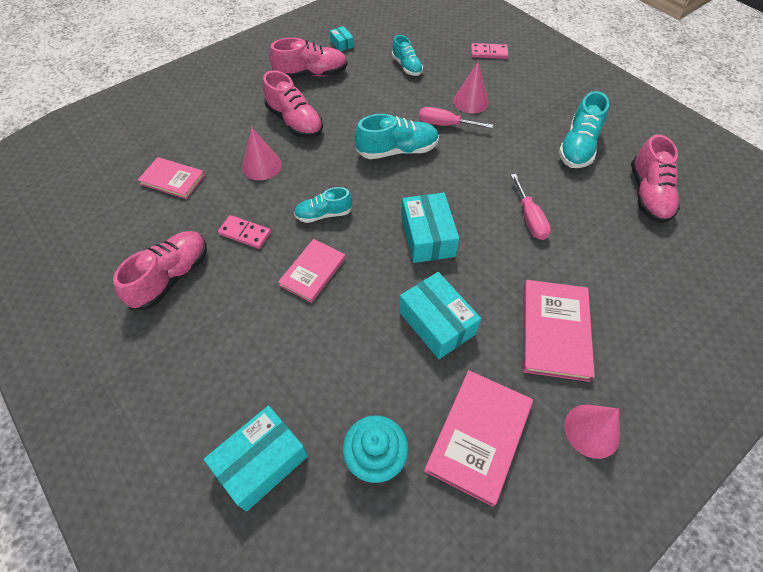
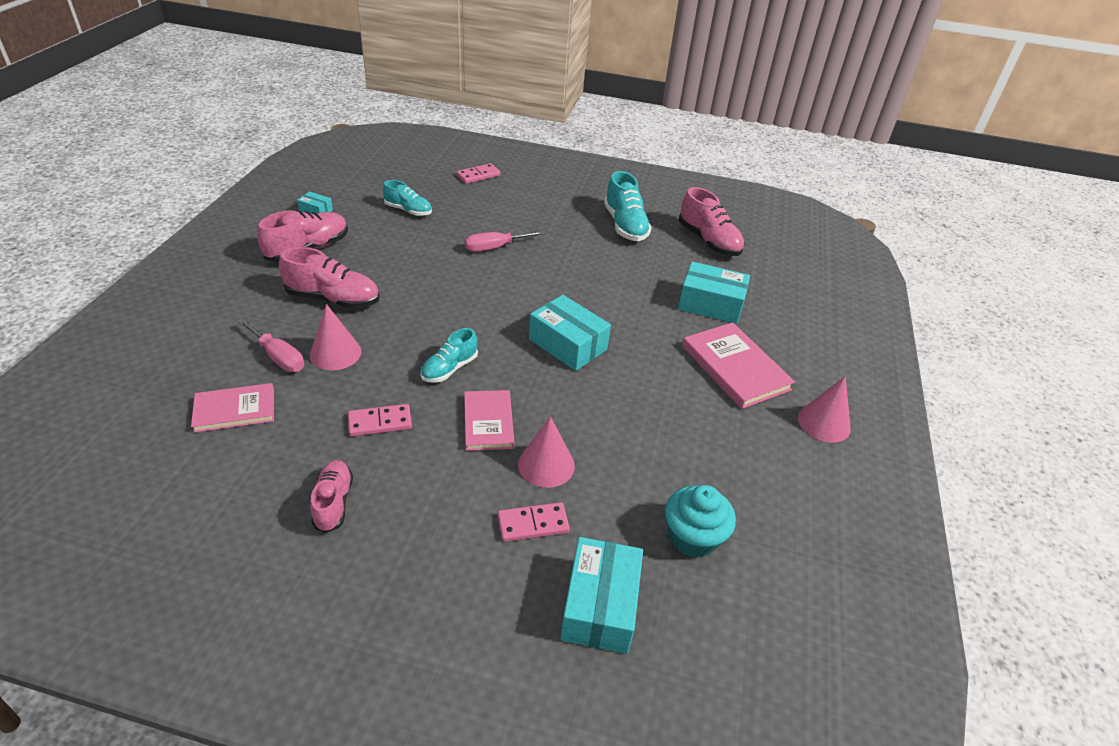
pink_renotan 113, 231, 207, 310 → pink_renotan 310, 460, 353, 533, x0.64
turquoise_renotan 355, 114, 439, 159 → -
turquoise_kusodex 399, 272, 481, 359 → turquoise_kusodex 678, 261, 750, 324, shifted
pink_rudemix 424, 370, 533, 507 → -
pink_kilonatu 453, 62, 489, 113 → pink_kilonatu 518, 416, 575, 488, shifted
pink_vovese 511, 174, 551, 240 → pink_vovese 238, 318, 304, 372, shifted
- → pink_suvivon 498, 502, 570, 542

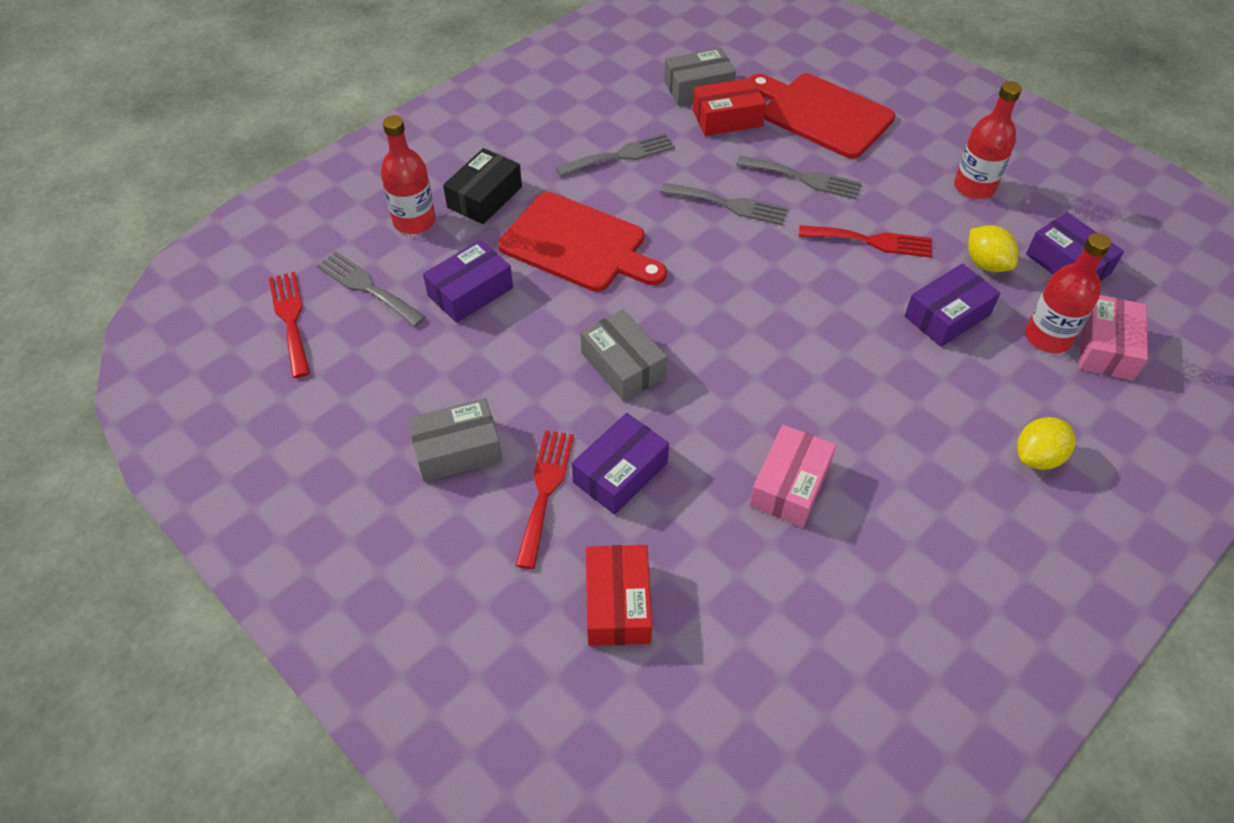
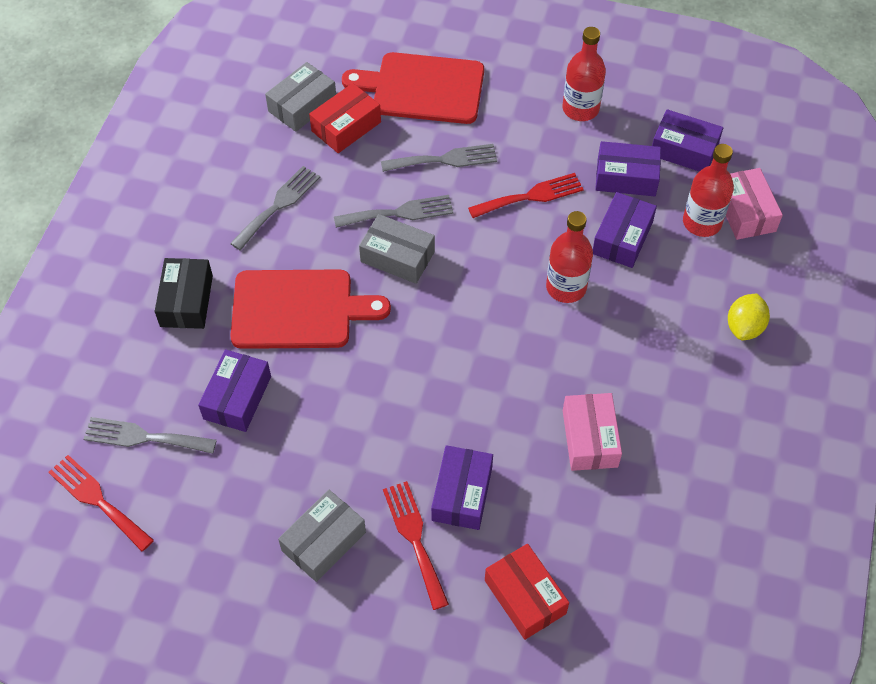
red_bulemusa 381, 115, 436, 234 → red_bulemusa 546, 211, 593, 303, shifted
grey_kusodex 580, 309, 667, 401 → grey_kusodex 359, 214, 435, 284, shifted
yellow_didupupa 968, 225, 1018, 272 → purple_kusodex 595, 141, 661, 196

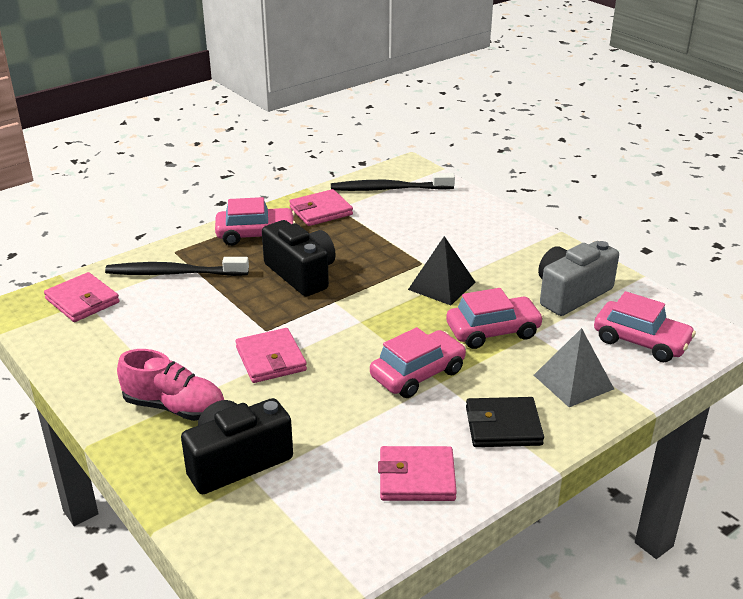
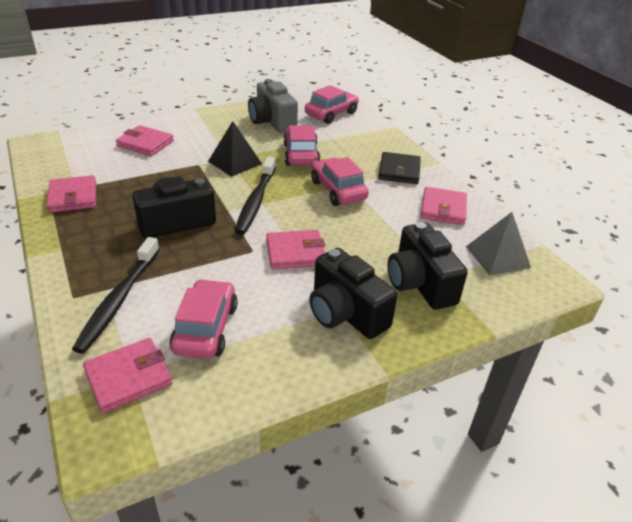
pink_renotan 117, 349, 224, 421 → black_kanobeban 309, 248, 397, 339
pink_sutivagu 215, 197, 295, 246 → pink_sutivagu 170, 279, 238, 359, shifted
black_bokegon 331, 173, 455, 191 → black_bokegon 235, 157, 276, 235, shifted
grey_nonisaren 534, 328, 614, 407 → grey_nonisaren 466, 212, 531, 276, shifted
- → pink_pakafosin 116, 125, 174, 156

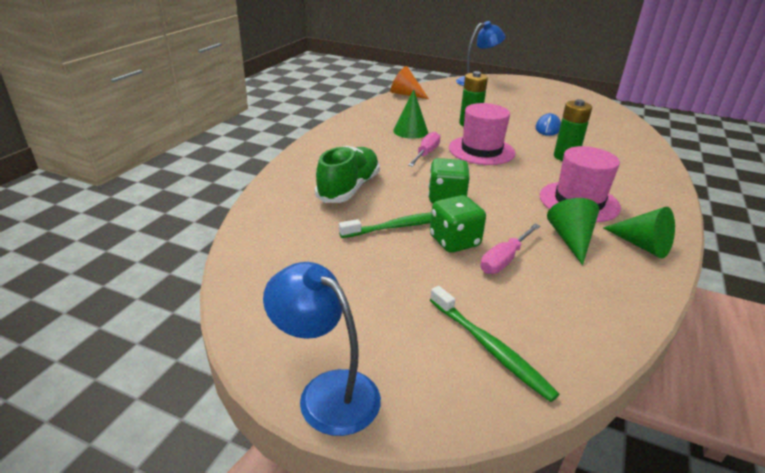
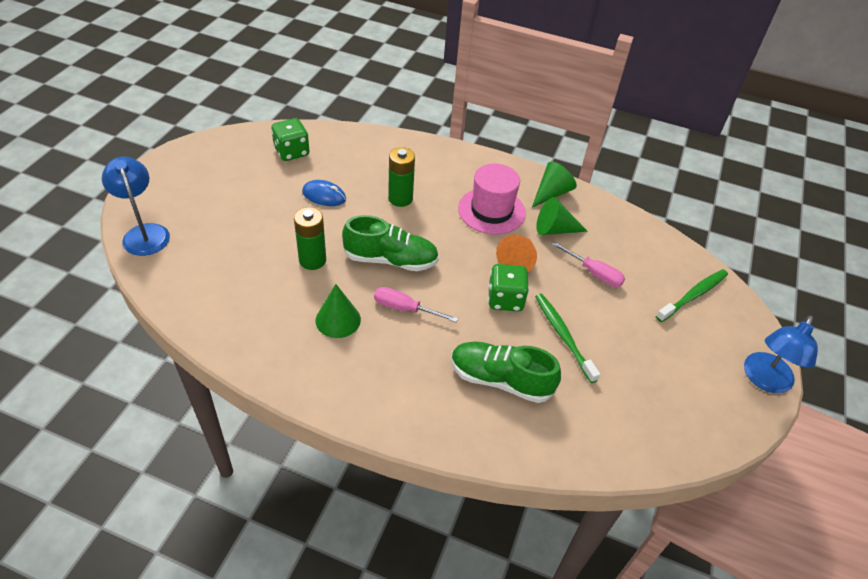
orange_kilonatu 390, 66, 429, 99 → orange_kilonatu 496, 235, 537, 272, shifted
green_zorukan 430, 195, 486, 253 → green_zorukan 271, 118, 310, 161, shifted
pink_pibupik 449, 103, 515, 165 → green_renotan 342, 215, 439, 271

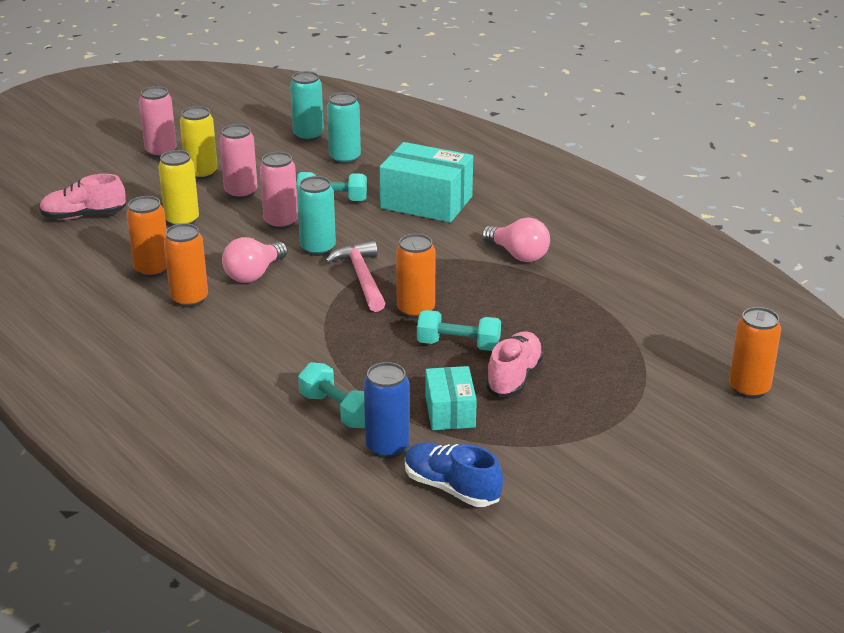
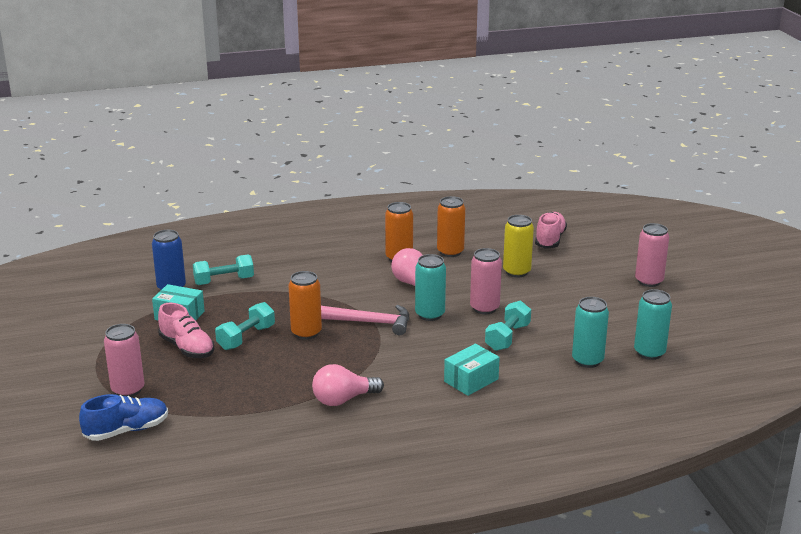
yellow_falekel 180, 106, 218, 180 → -
pink_falekel 220, 124, 257, 199 → pink_falekel 104, 324, 144, 397, shifted
turquoise_kusodex 379, 142, 473, 223 → turquoise_kusodex 444, 344, 500, 396, x0.59
blue_renotan 405, 442, 503, 507 → blue_renotan 79, 394, 168, 441, shifted
orange_falekel 729, 307, 781, 399 → -

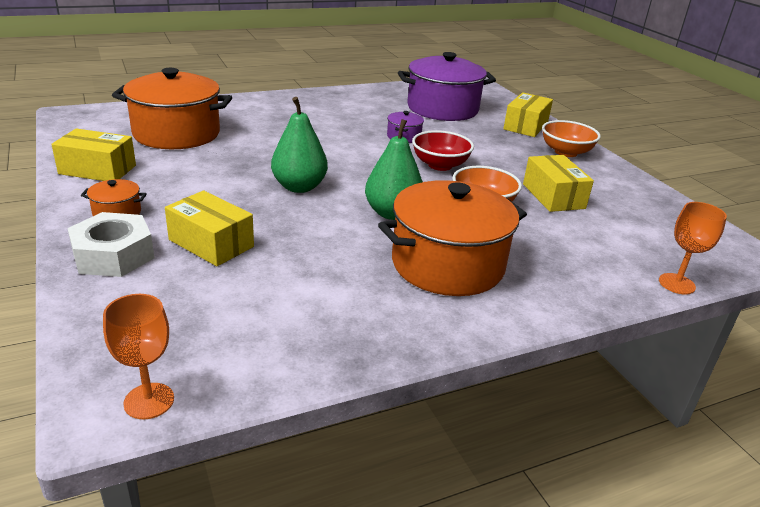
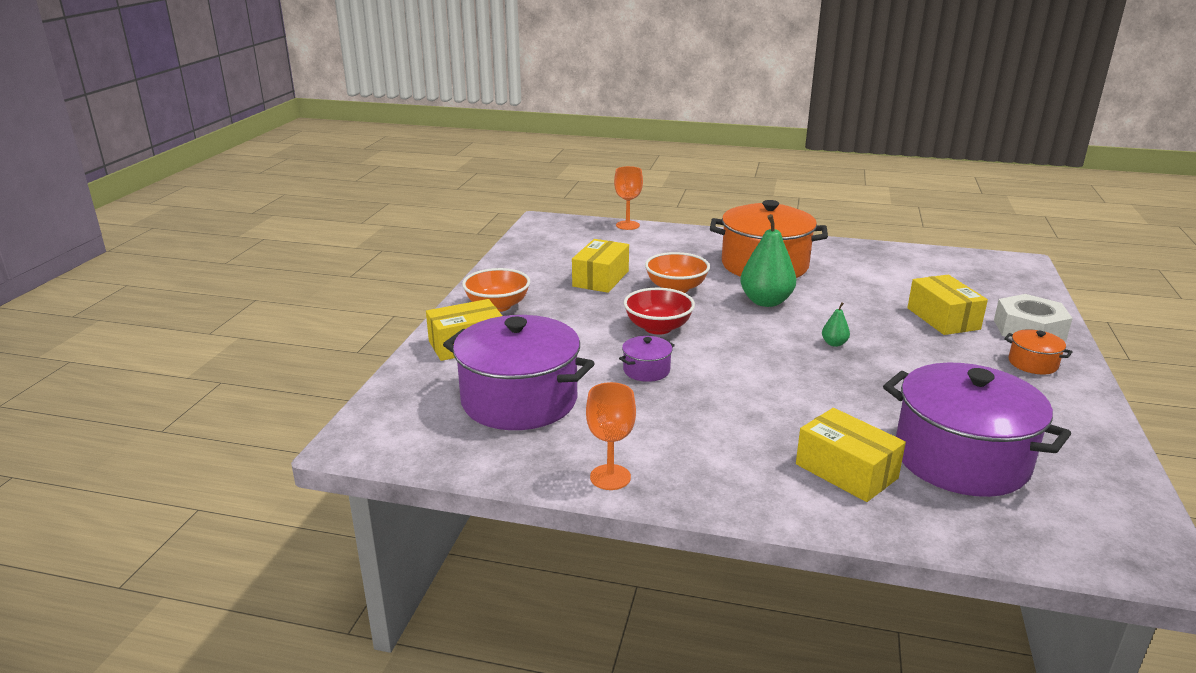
yellow_kusodex 51, 128, 136, 181 → yellow_kusodex 796, 408, 906, 502, shifted
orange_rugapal 103, 294, 174, 419 → orange_rugapal 586, 382, 636, 490, shifted
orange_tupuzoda 112, 68, 232, 149 → purple_tupuzoda 883, 363, 1071, 497
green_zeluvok 271, 97, 328, 193 → green_zeluvok 822, 302, 850, 347, x0.45

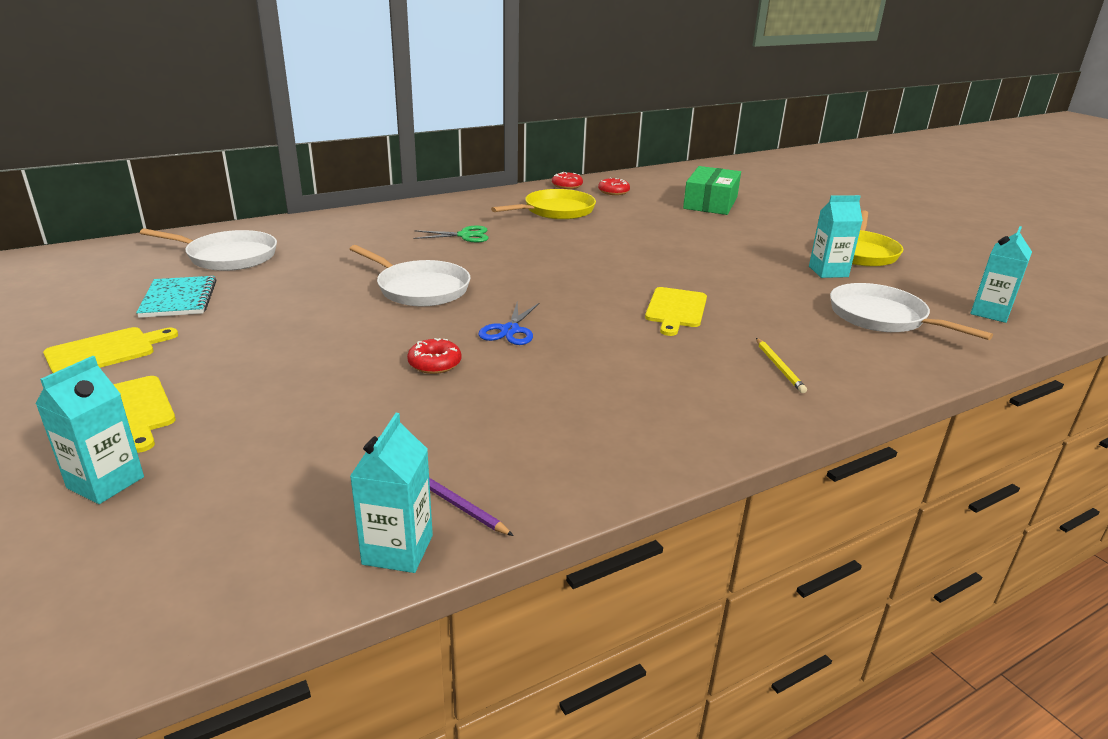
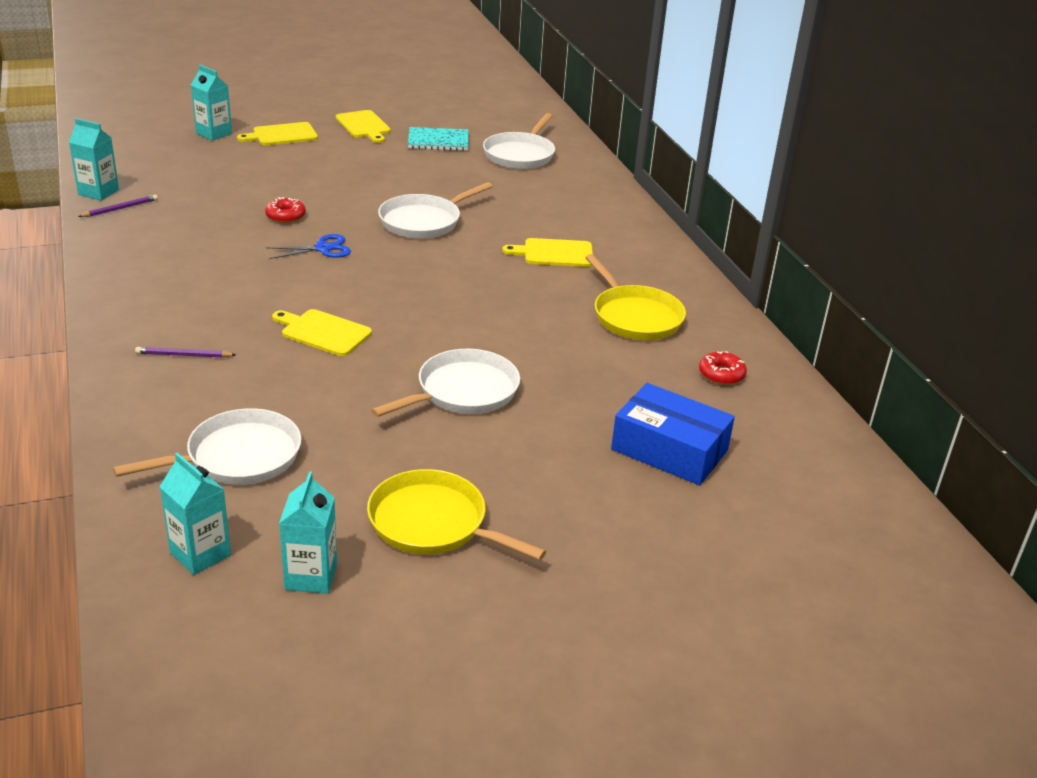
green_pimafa 414, 226, 488, 242 → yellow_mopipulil 502, 238, 593, 267
blue_pimafa 479, 303, 539, 345 → blue_pimafa 266, 234, 351, 259, 135 degrees clockwise
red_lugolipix 552, 172, 583, 189 → -
green_kusodex 683, 166, 741, 215 → blue_kusodex 611, 383, 735, 485
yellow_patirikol 756, 338, 807, 393 → purple_patirikol 135, 347, 236, 358
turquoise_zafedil 809, 195, 863, 278 → turquoise_zafedil 279, 471, 337, 594, shifted
- → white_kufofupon 371, 349, 520, 417

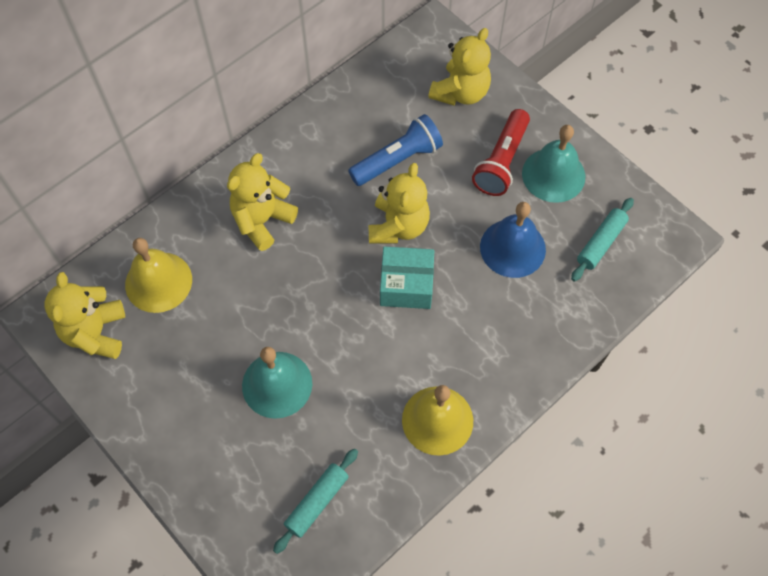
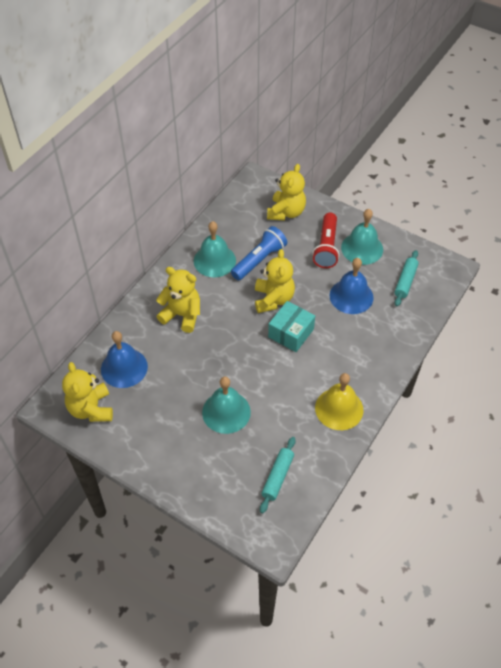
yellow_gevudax 125, 238, 192, 313 → blue_gevudax 101, 331, 148, 388
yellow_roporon 227, 153, 298, 251 → yellow_roporon 156, 267, 200, 333, 90 degrees clockwise
turquoise_kusodex 380, 246, 434, 309 → turquoise_kusodex 268, 301, 315, 352, 45 degrees counterclockwise
- → turquoise_gevudax 194, 221, 236, 277

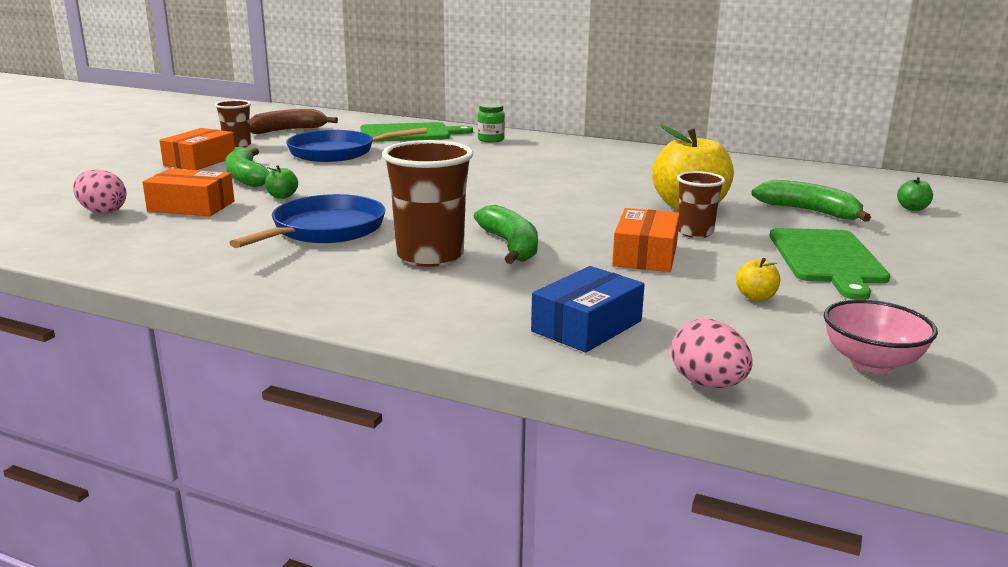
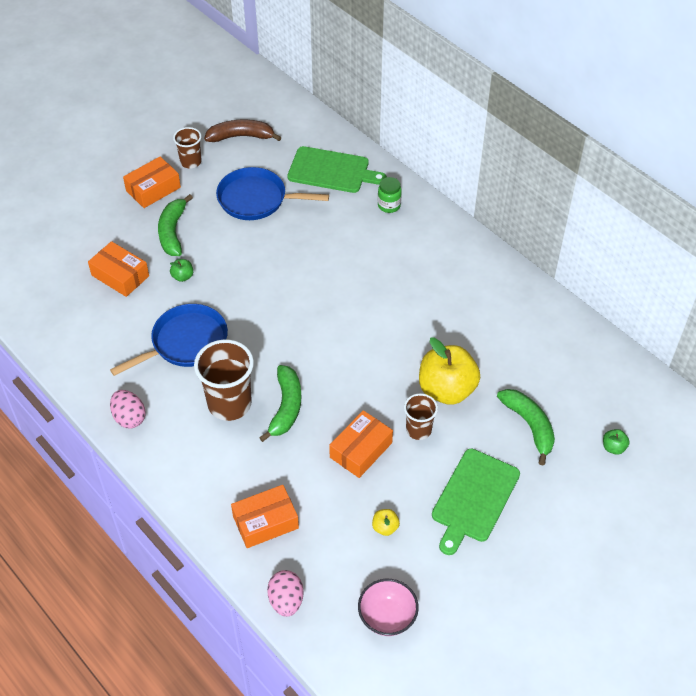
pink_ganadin 73, 169, 127, 214 → pink_ganadin 110, 390, 145, 429, shifted
blue_kusodex 531, 266, 645, 353 → orange_kusodex 231, 485, 299, 548

